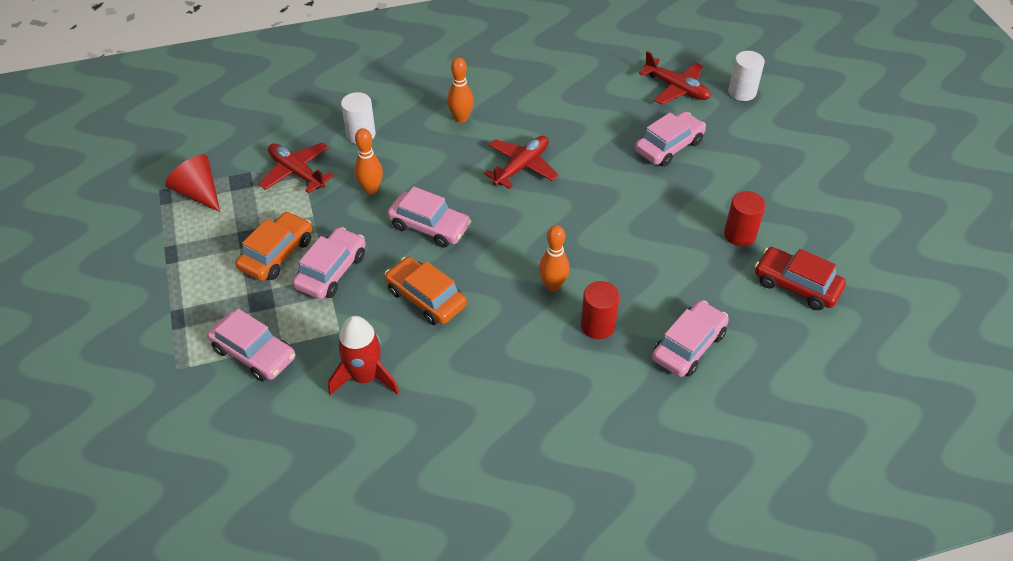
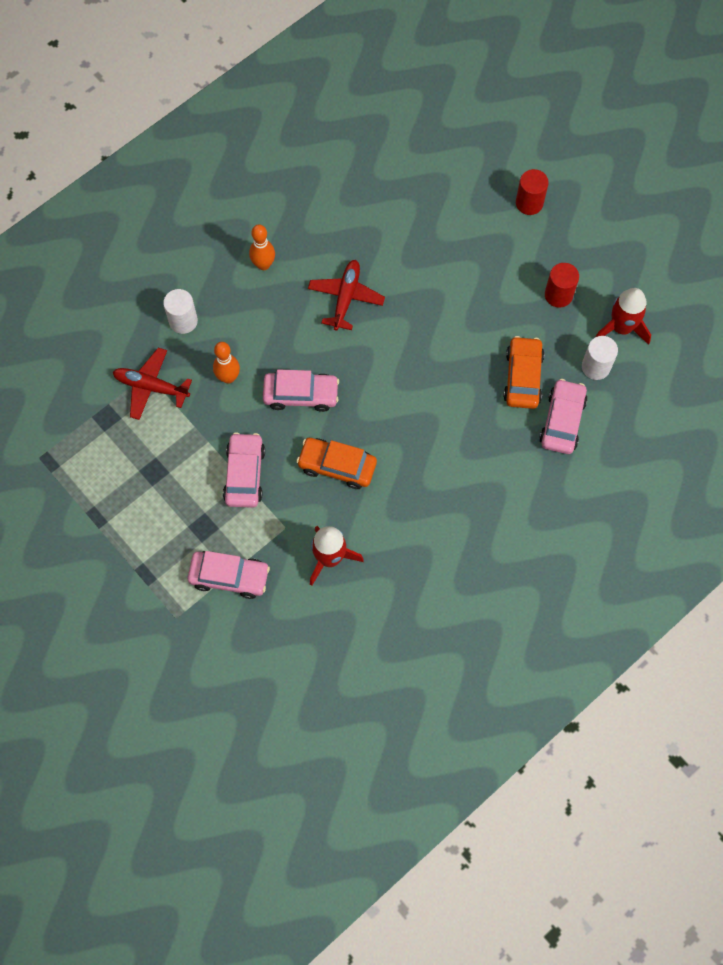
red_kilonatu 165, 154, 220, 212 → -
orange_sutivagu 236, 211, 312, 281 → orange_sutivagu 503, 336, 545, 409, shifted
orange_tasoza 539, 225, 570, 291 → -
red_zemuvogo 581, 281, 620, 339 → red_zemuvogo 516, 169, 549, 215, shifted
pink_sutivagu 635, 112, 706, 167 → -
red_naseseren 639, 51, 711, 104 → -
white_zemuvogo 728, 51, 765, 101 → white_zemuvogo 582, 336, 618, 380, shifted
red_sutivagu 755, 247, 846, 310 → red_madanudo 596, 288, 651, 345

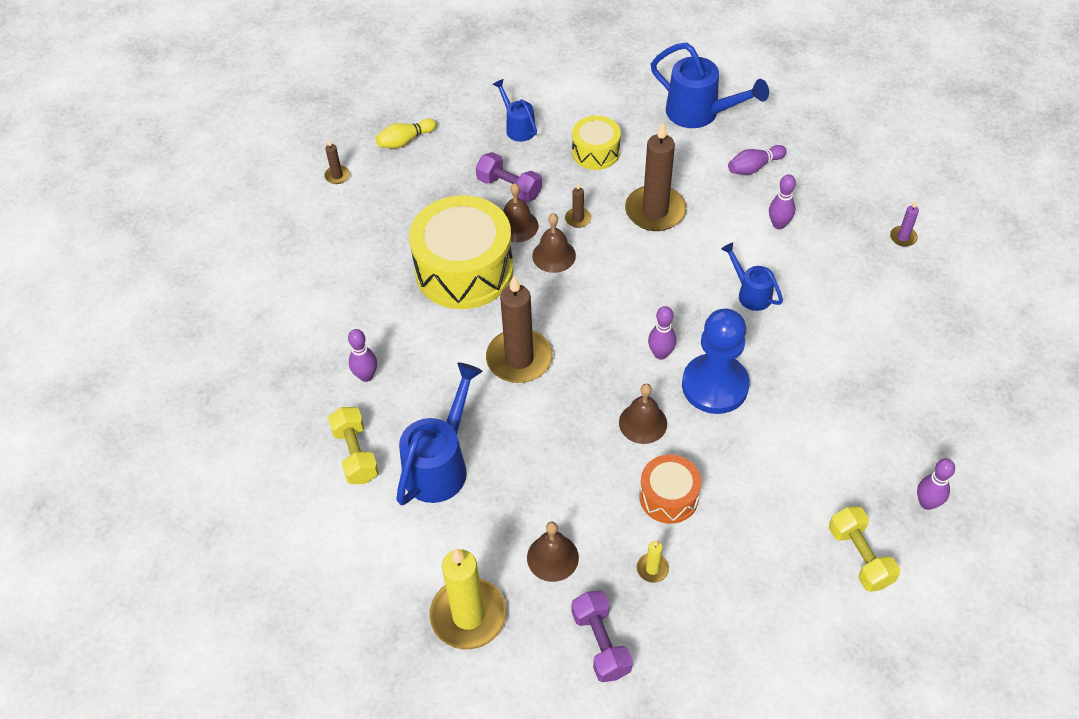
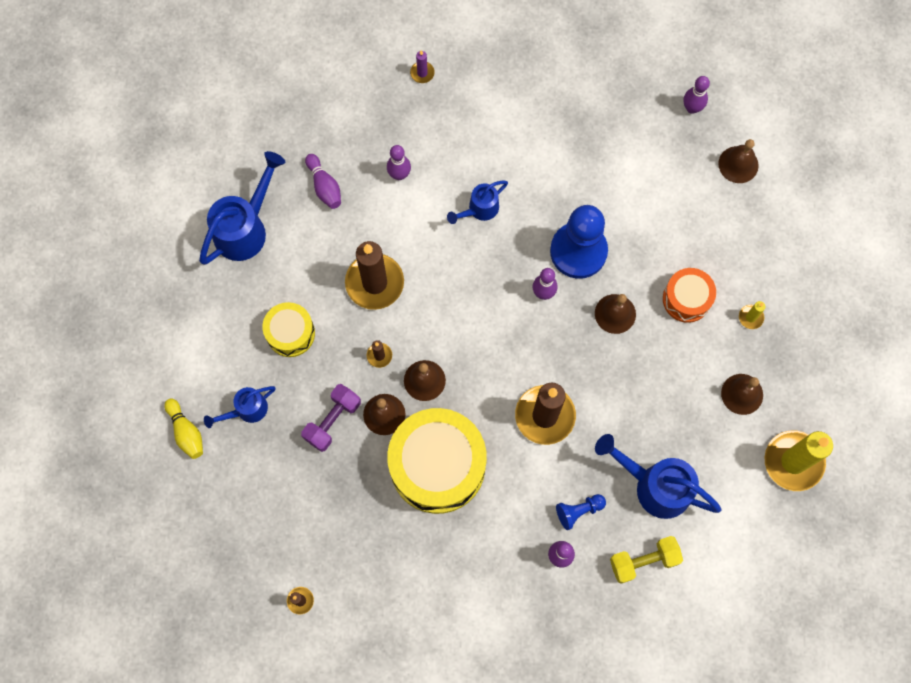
yellow_tasoza 375, 118, 436, 148 → yellow_tasoza 164, 398, 203, 459, shifted
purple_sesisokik 572, 591, 633, 682 → -
yellow_sesisokik 829, 506, 900, 592 → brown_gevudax 718, 139, 759, 183
- → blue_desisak 556, 494, 606, 530

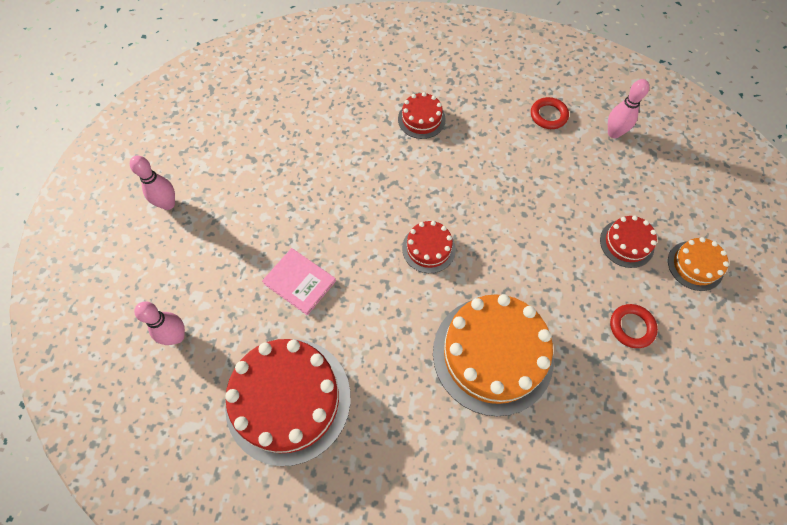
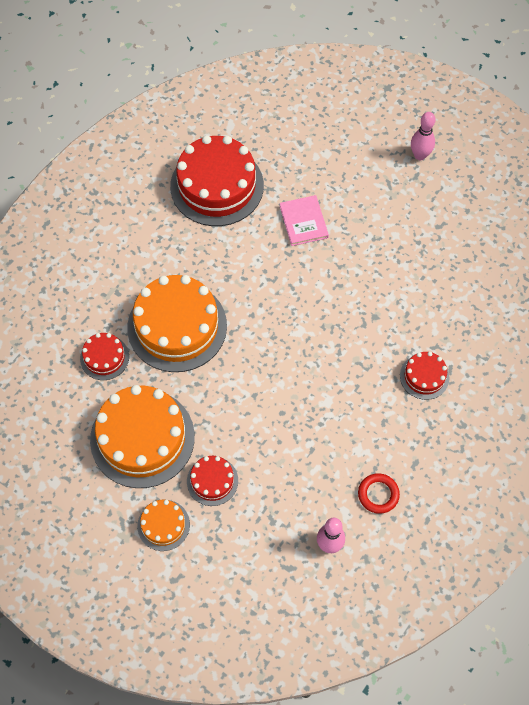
pink_tasoza 134, 301, 185, 345 → -
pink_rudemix 262, 248, 336, 315 → pink_rudemix 280, 195, 329, 246, 75 degrees counterclockwise
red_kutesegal 402, 221, 456, 273 → red_kutesegal 80, 333, 129, 380, shifted
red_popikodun 610, 304, 658, 348 → orange_kutesegal 90, 385, 195, 488

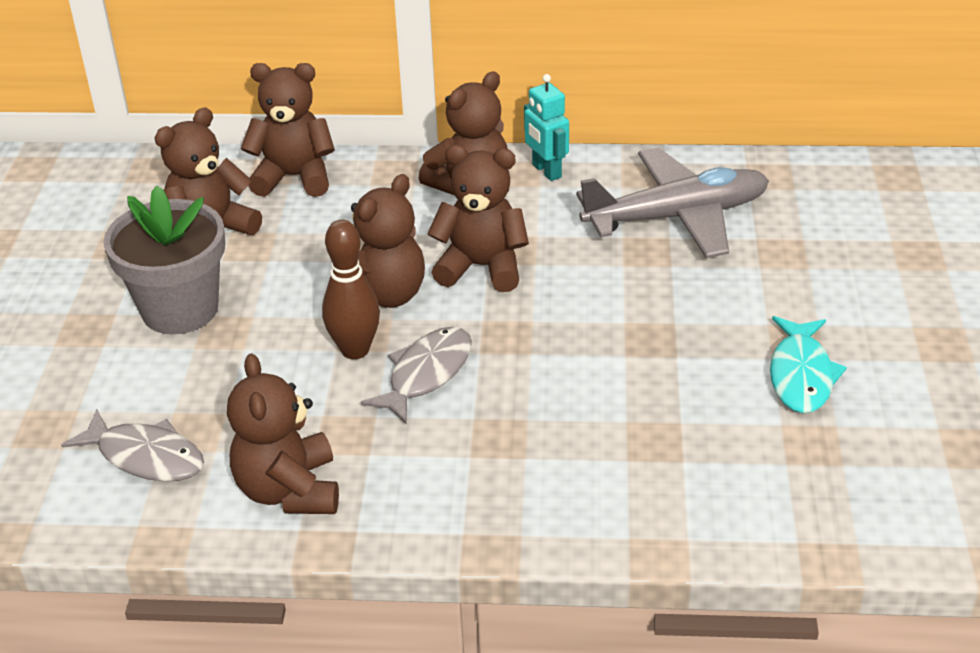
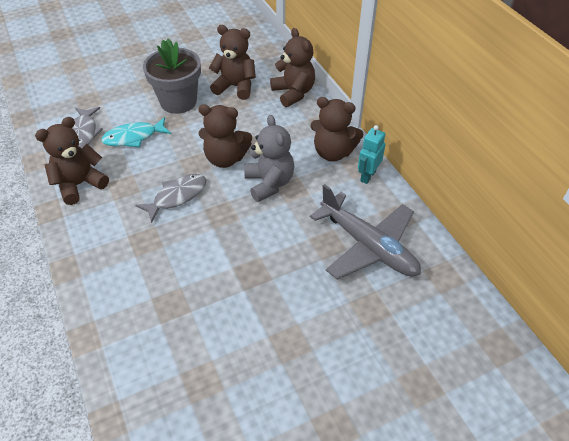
brown_tasoza 322, 220, 380, 359 → -
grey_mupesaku 360, 327, 472, 425 → grey_mupesaku 135, 174, 206, 223, 45 degrees counterclockwise
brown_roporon 427, 145, 529, 292 → grey_roporon 244, 115, 294, 202
turquoise_mupesaku 770, 316, 847, 413 → turquoise_mupesaku 101, 117, 171, 147, shifted

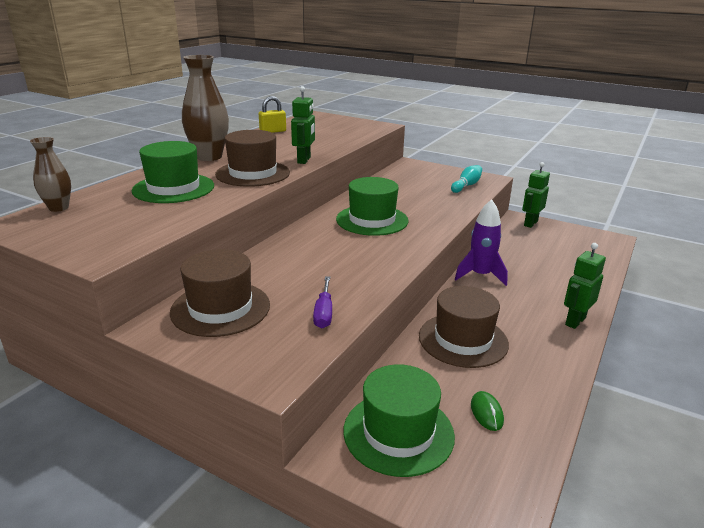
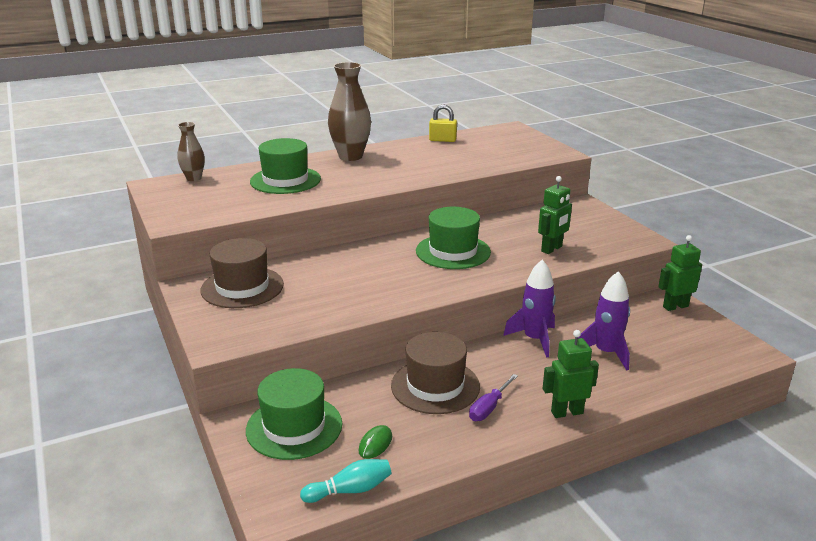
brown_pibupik 215, 130, 290, 187 → -
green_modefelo 291, 86, 315, 164 → green_modefelo 538, 176, 572, 254, shifted
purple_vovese 313, 276, 332, 328 → purple_vovese 469, 374, 518, 421, shifted
turquoise_tasoza 451, 165, 482, 193 → turquoise_tasoza 300, 459, 392, 503, shifted
- → purple_madanudo 578, 271, 630, 371

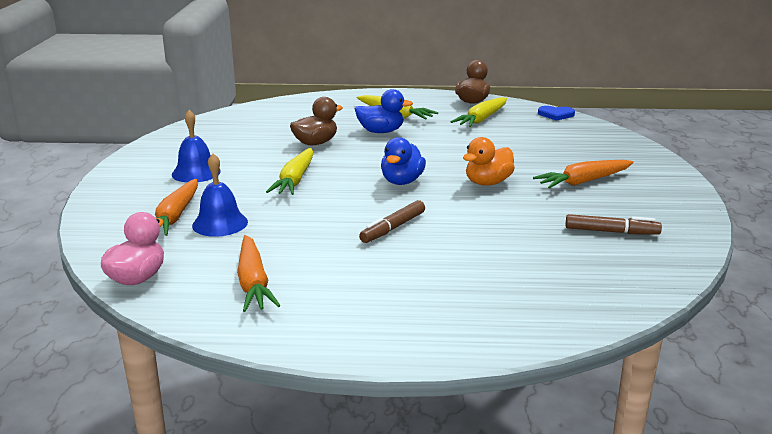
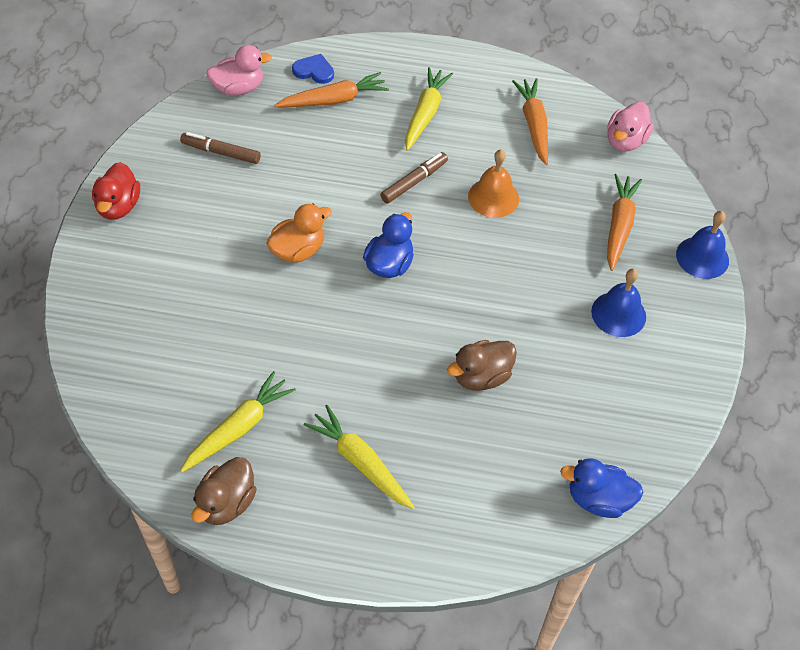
blue_gevudax 192, 154, 248, 237 → blue_gevudax 676, 211, 729, 279, shifted
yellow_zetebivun 266, 148, 314, 195 → yellow_zetebivun 405, 67, 453, 151, shifted
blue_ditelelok 355, 89, 413, 133 → blue_ditelelok 560, 458, 644, 518, shifted
orange_zetebivun 533, 160, 634, 188 → orange_zetebivun 275, 72, 389, 107, shifted
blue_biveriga 538, 106, 575, 121 → blue_biveriga 292, 54, 334, 84, shifted
- → red_ditelelok 92, 162, 140, 220
- → pink_ditelelok 207, 45, 272, 96
- → orange_gevudax 468, 149, 519, 218

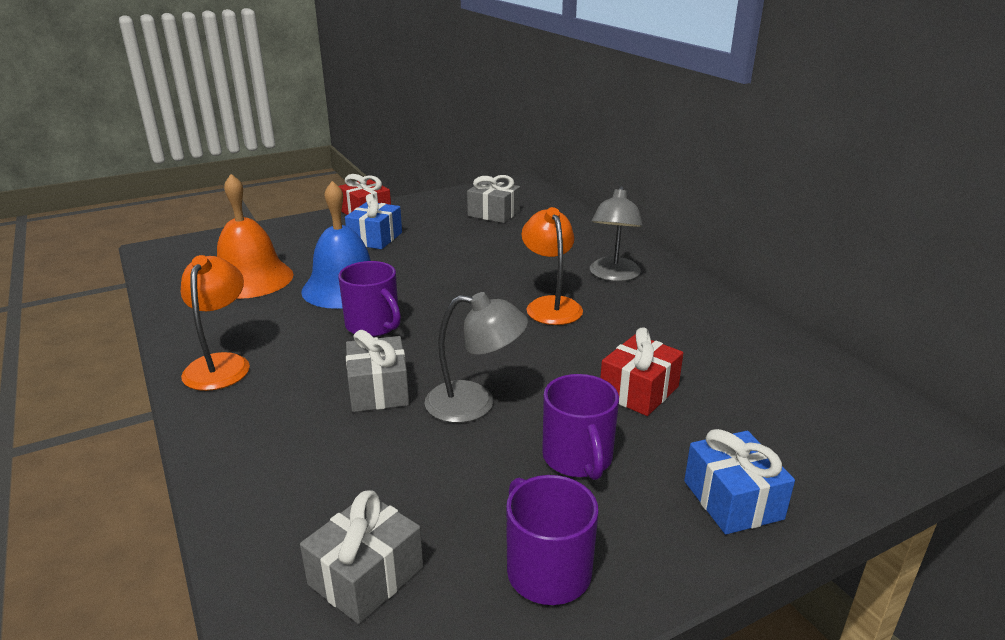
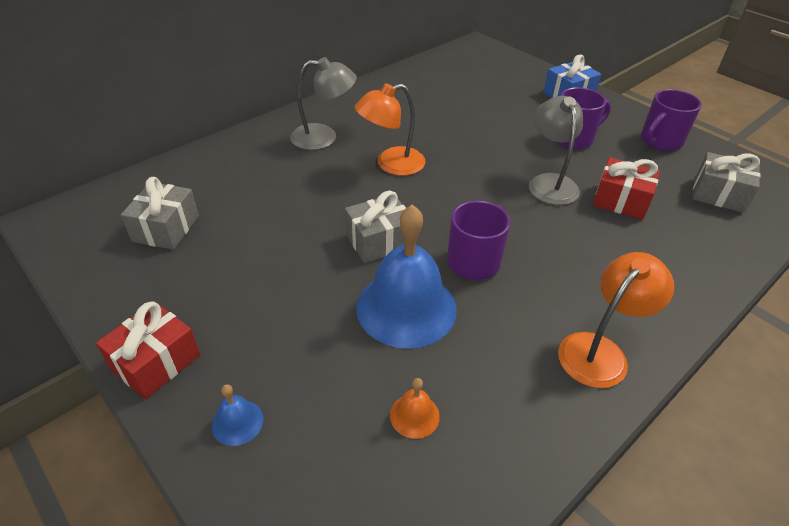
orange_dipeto 181, 255, 250, 391 → orange_dipeto 558, 252, 674, 388, 150 degrees clockwise
orange_gevudax 217, 174, 294, 299 → orange_gevudax 390, 378, 440, 439, x0.42
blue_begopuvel 345, 193, 402, 249 → -
grey_begopuvel 346, 330, 409, 412 → grey_begopuvel 345, 191, 406, 263, shifted
red_begopuvel 600, 327, 683, 416 → red_begopuvel 593, 157, 660, 220, shifted
- → blue_gevudax 212, 384, 263, 446

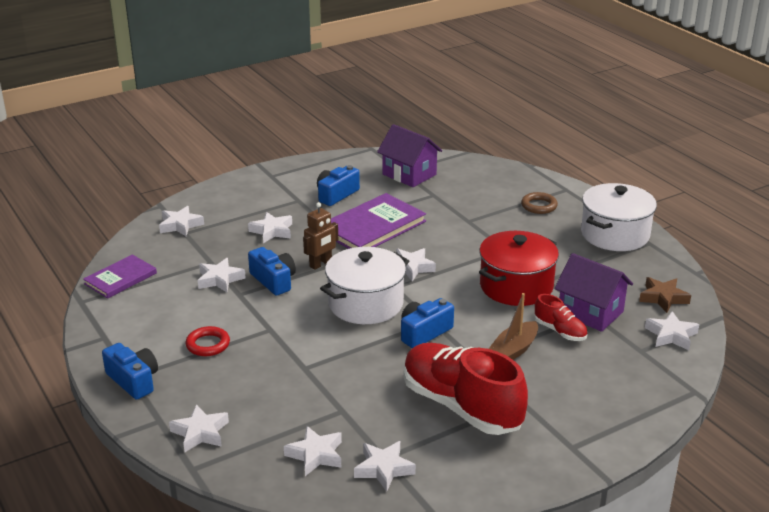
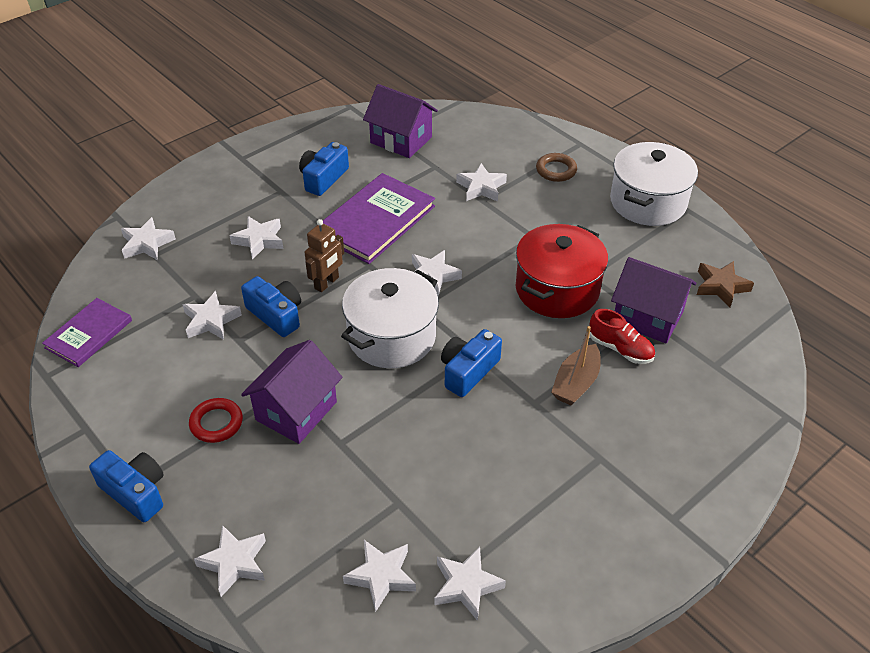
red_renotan 403, 343, 528, 435 → -
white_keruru 645, 311, 699, 350 → white_keruru 456, 163, 507, 201, shifted
- → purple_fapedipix 241, 340, 343, 444

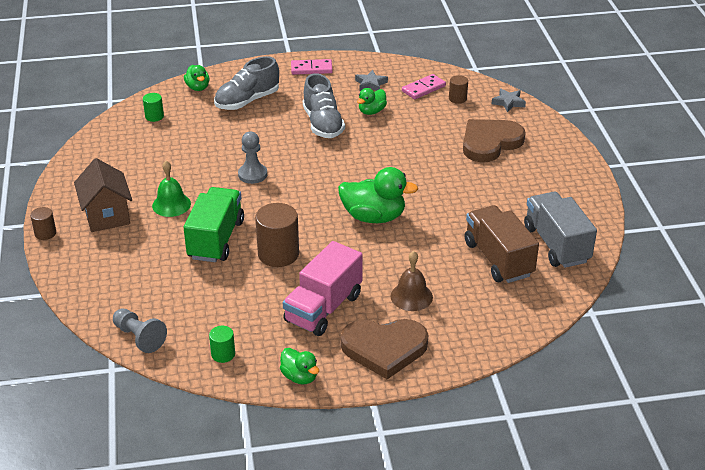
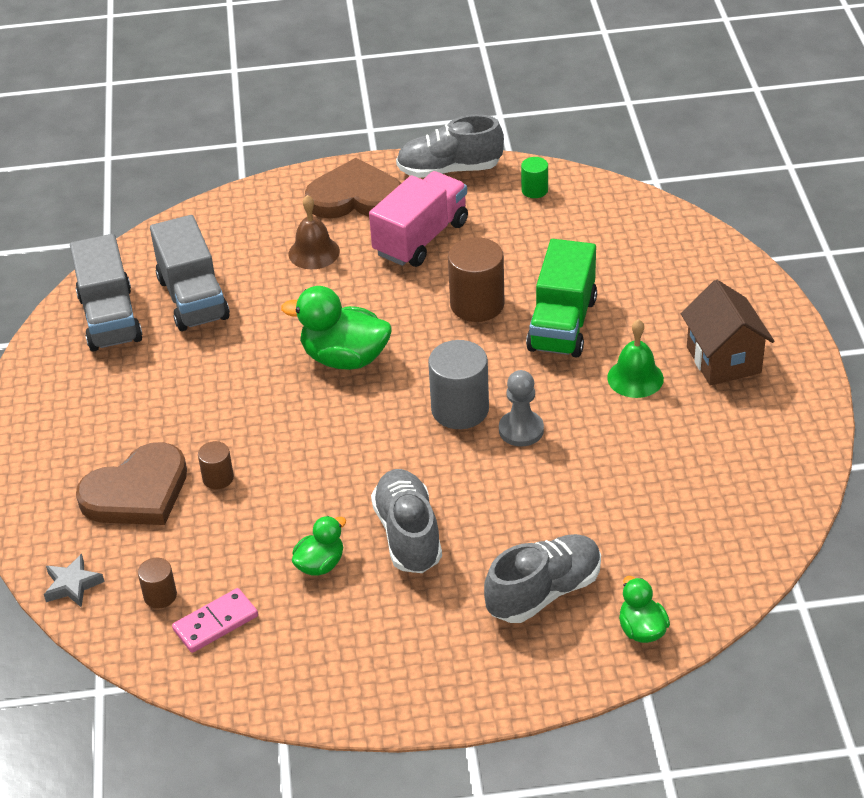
brown_zemuvogo 30, 207, 56, 240 → brown_zemuvogo 198, 441, 234, 489, shifted
grey_desisak 113, 308, 167, 353 → -
green_zemuvogo 143, 93, 164, 122 → -
green_ditelelok 280, 348, 319, 385 → grey_renotan 396, 114, 504, 178
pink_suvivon 291, 59, 333, 75 → -
grey_keruru 355, 70, 388, 91 → -
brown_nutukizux 465, 205, 539, 283 → grey_nutukizux 150, 215, 230, 331
- → grey_zemuvogo 428, 340, 489, 429

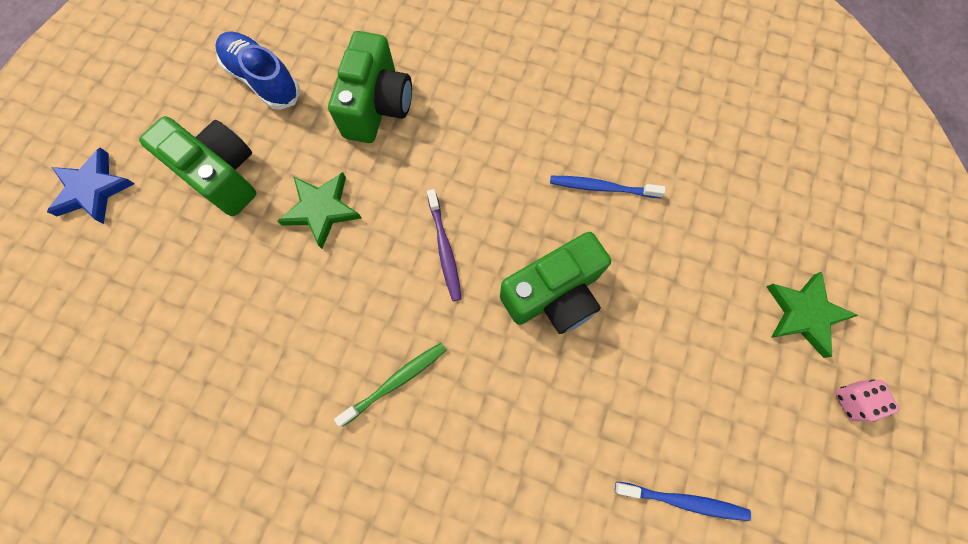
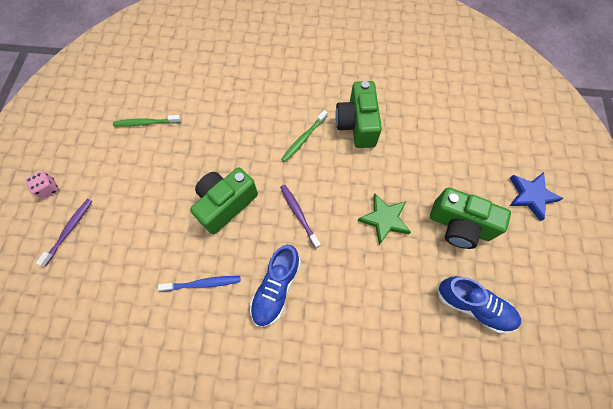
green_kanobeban 328, 31, 412, 143 → green_kanobeban 335, 81, 382, 148, shifted
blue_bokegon 615, 482, 751, 521 → green_bokegon 113, 115, 181, 127
green_keruru 766, 272, 858, 358 → purple_bokegon 36, 199, 92, 267
- → blue_renotan 250, 245, 301, 327

